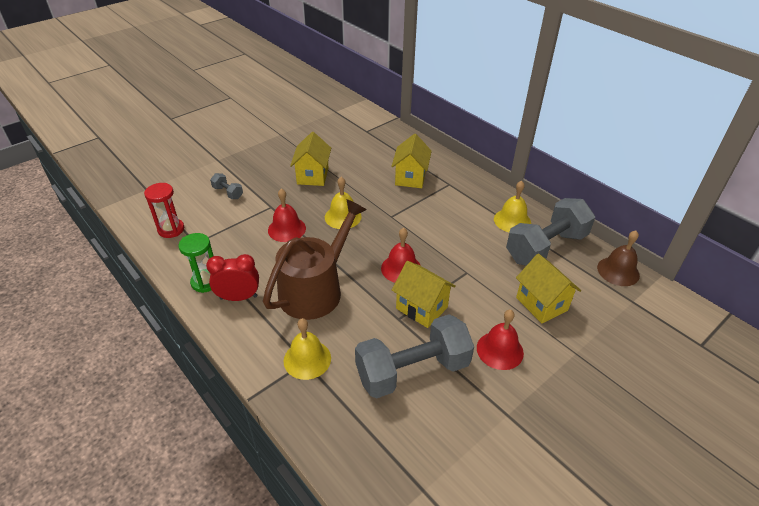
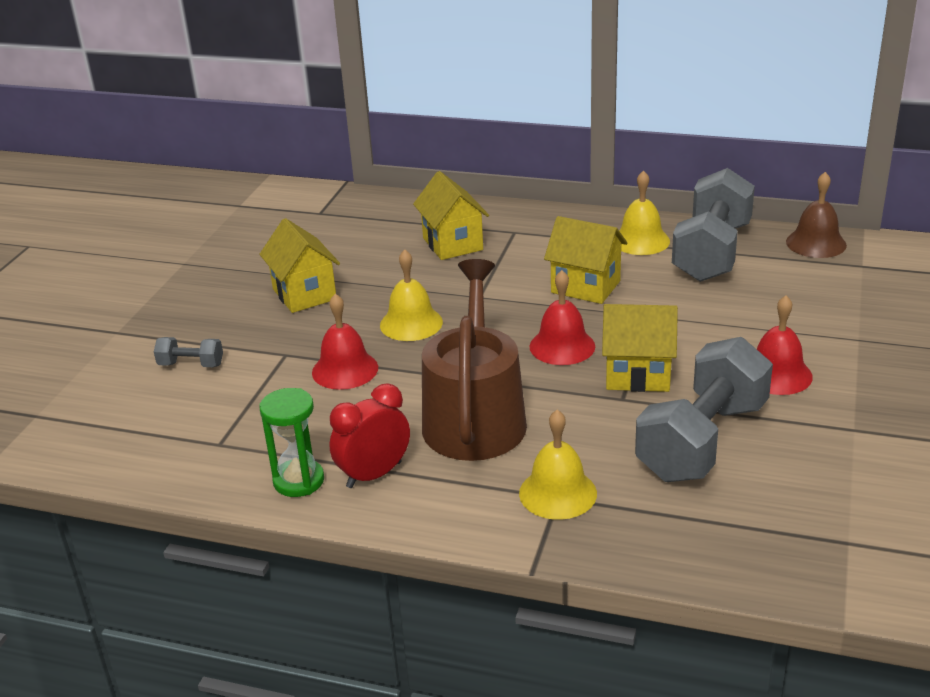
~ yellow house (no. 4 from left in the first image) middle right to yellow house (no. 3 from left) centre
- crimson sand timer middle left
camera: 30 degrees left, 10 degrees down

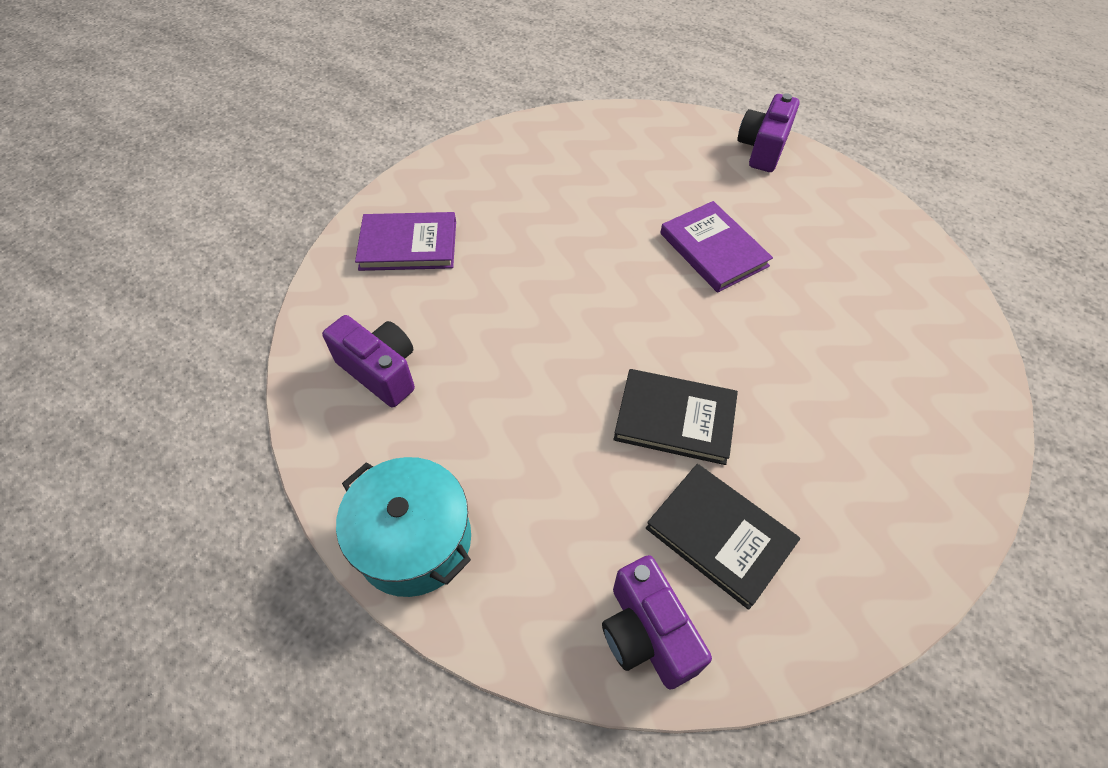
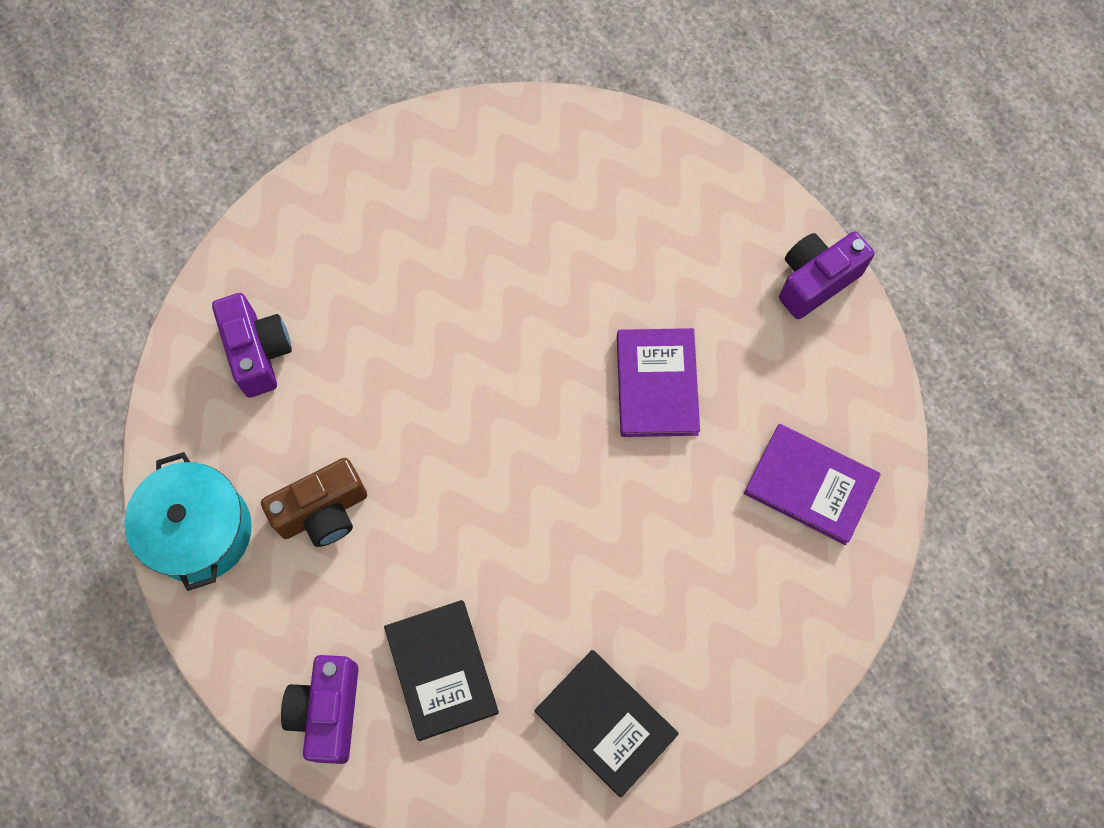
+ russet camera middle left
~ jet-black hardcover (no. 1 from left in the first image) centre to jet-black hardcover (no. 2 from left) bottom centre
~ royal purple hardcover (no. 1 from left in the first image) top centre to royal purple hardcover (no. 2 from left) middle right
camera: 30 degrees right, 15 degrees up

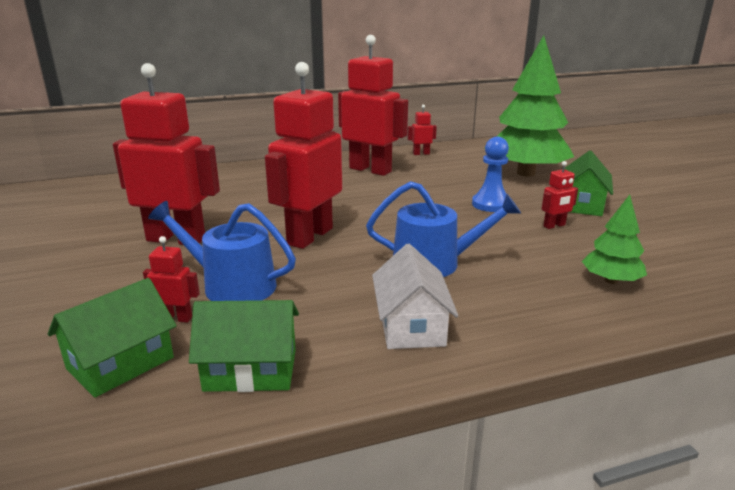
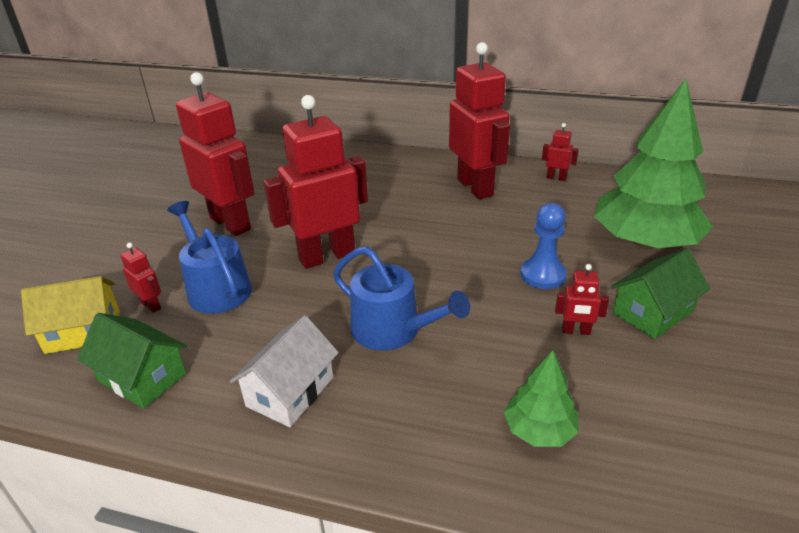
~ leaf-green house (no. 1 from left) bottom left to yellow house middle left
camera: 35 degrees right, 10 degrees up

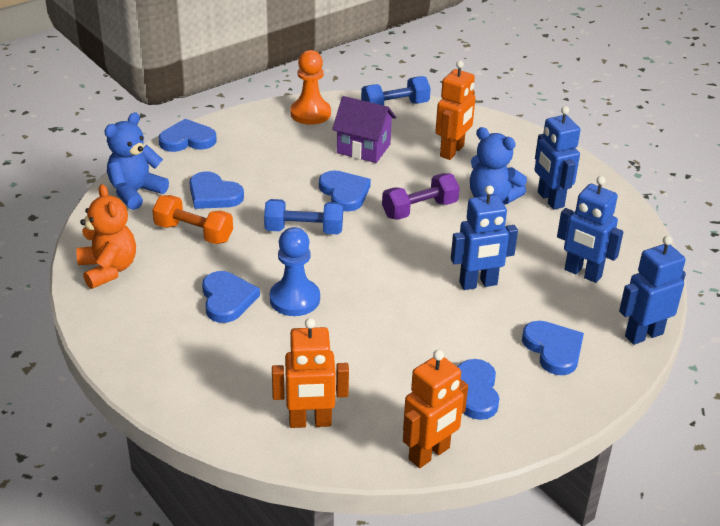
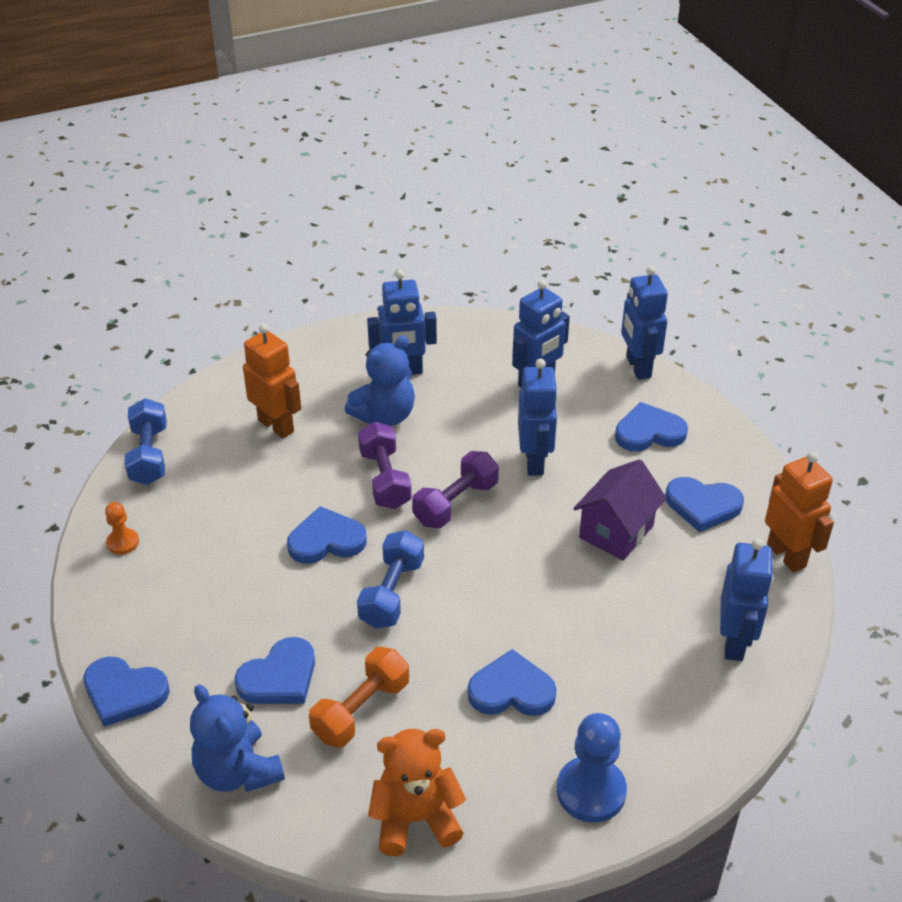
~ royal blue love heart (no. 1 from left) top left = bottom left 75 degrees counterclockwise
~ orange-coloured game pawn top centre = middle left x0.54
+ royal purple free weight (no. 2 from left) centre
~ royal blue game pawn centre to bottom centre
~ royal purple house top centre to middle right
~ orange-coloured robot figure (no. 1 from left) bottom centre to royal blue robot figure (no. 5 from left) middle right
camera: 75 degrees left, 5 degrees up

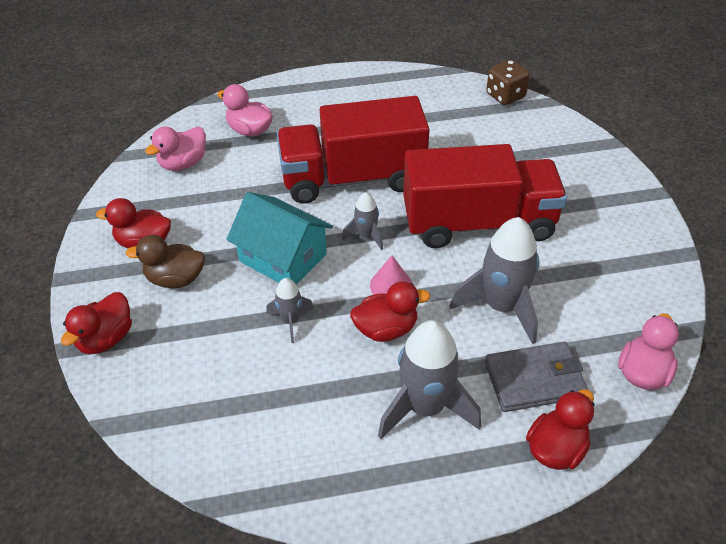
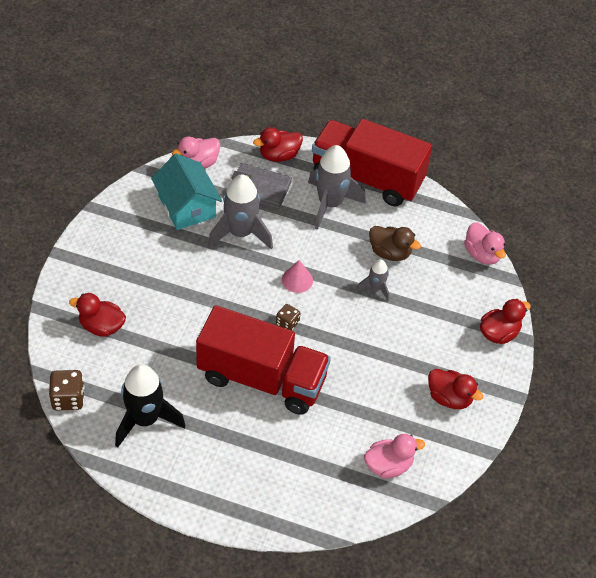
~ crimson rubber duck (no. 3 from left in the first image) centre to crimson rubber duck (no. 1 from left) middle left
+ jet-black rocket bottom left
~ aqua house centre to top left
~ ash-grey rocket (no. 2 from left) centre to russet game die (no. 2 from left) centre
~ crimson toy truck (no. 2 from left) middle right to top centre
~ russet rubber duck middle left to centre
~ rosy rubber duck (no. 2 from left in the first image) top centre to rosy rubber duck (no. 3 from left) middle right
camera: 155 degrees left, 5 degrees up

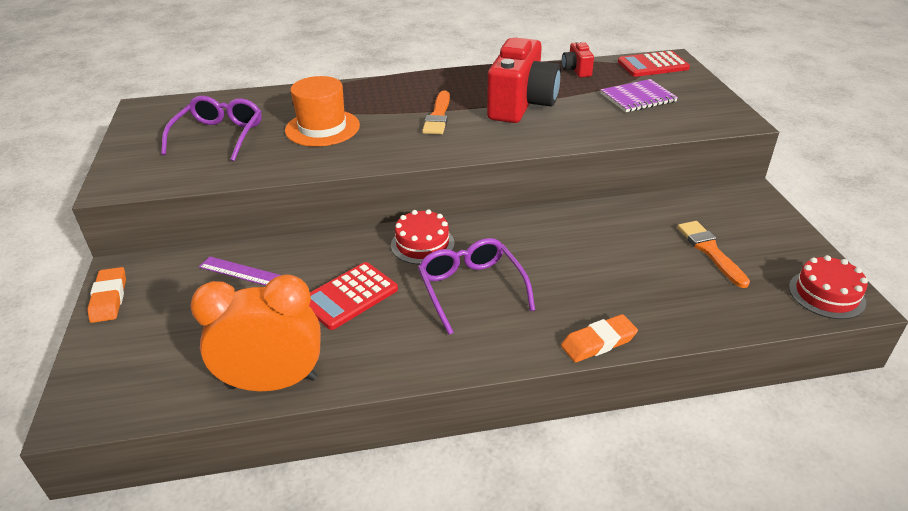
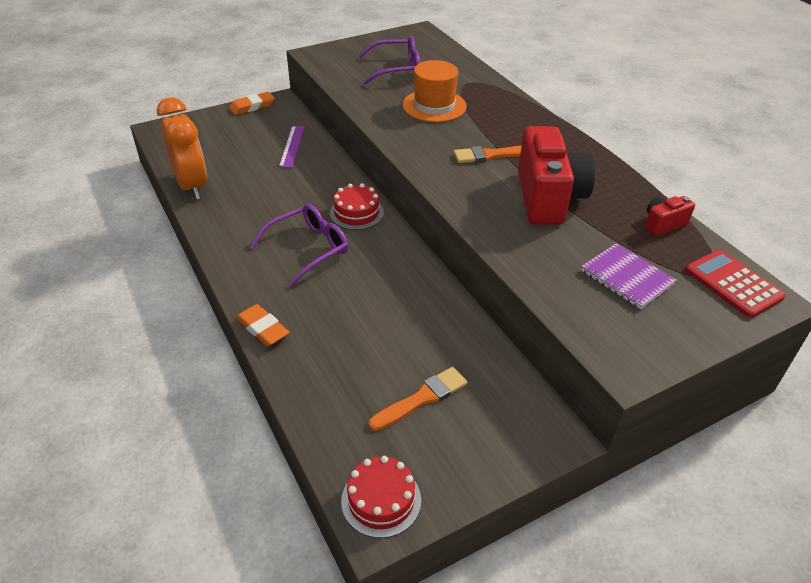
~ crimson camera (no. 1 from left) top centre = top right 90 degrees counterclockwise
- crimson adding machine (no. 1 from left) centre
camera: 70 degrees right, 5 degrees up

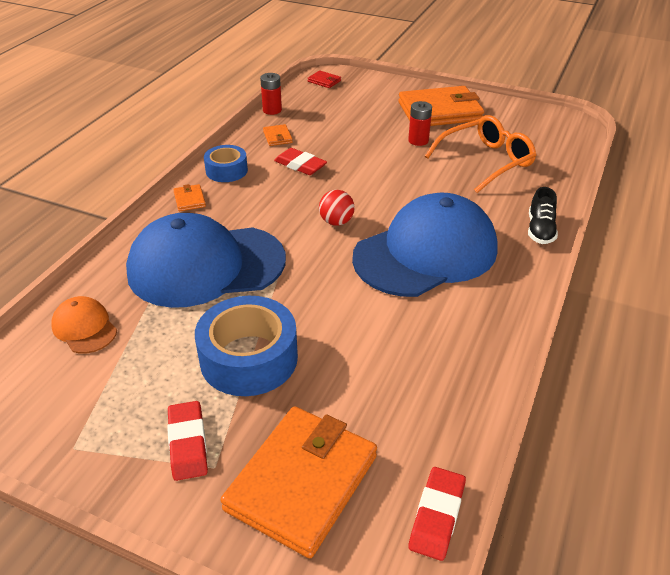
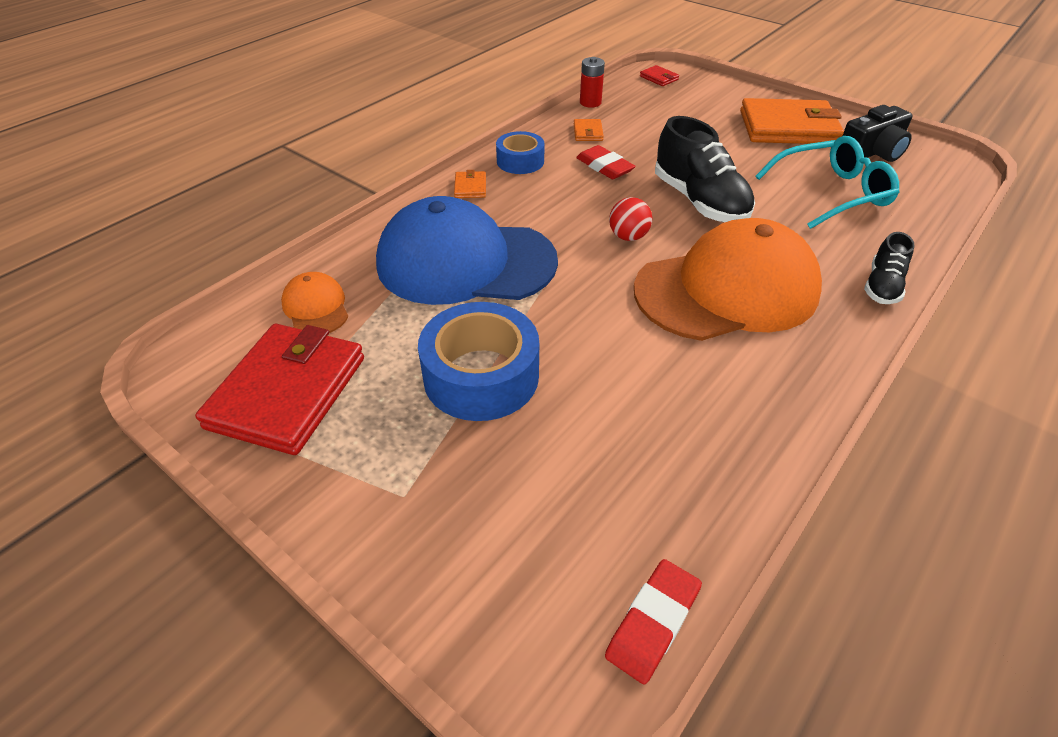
+ crimson card wallet (no. 1 from left) middle left
~ royal blue cap (no. 2 from left) centre to orange-coloured cap (no. 2 from left) middle right
+ jet-black lace-up shoe (no. 1 from left) top centre
~ orange-coloured glasses top right to aqua glasses top right
+ jet-black camera top right
- crimson eraser (no. 1 from left) bottom left
- orange-coloured card wallet (no. 3 from left) bottom centre
- crimson AA battery (no. 2 from left) top centre
camera: 15 degrees right, 5 degrees up

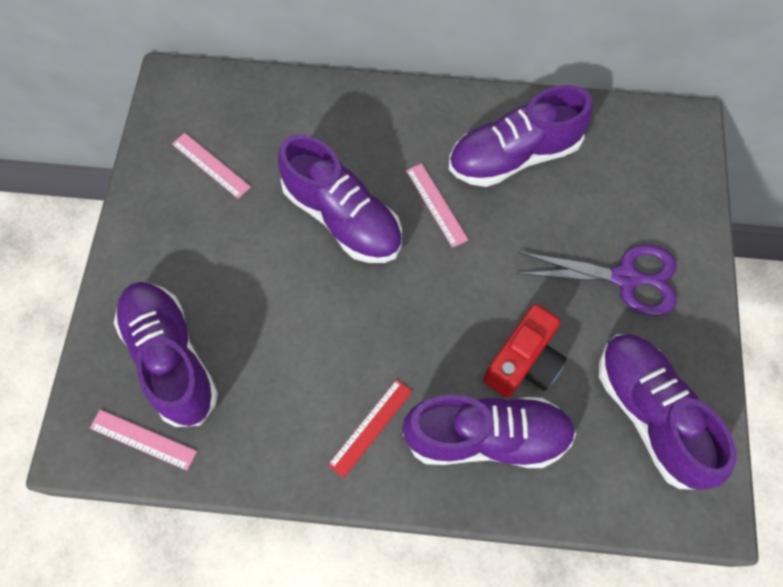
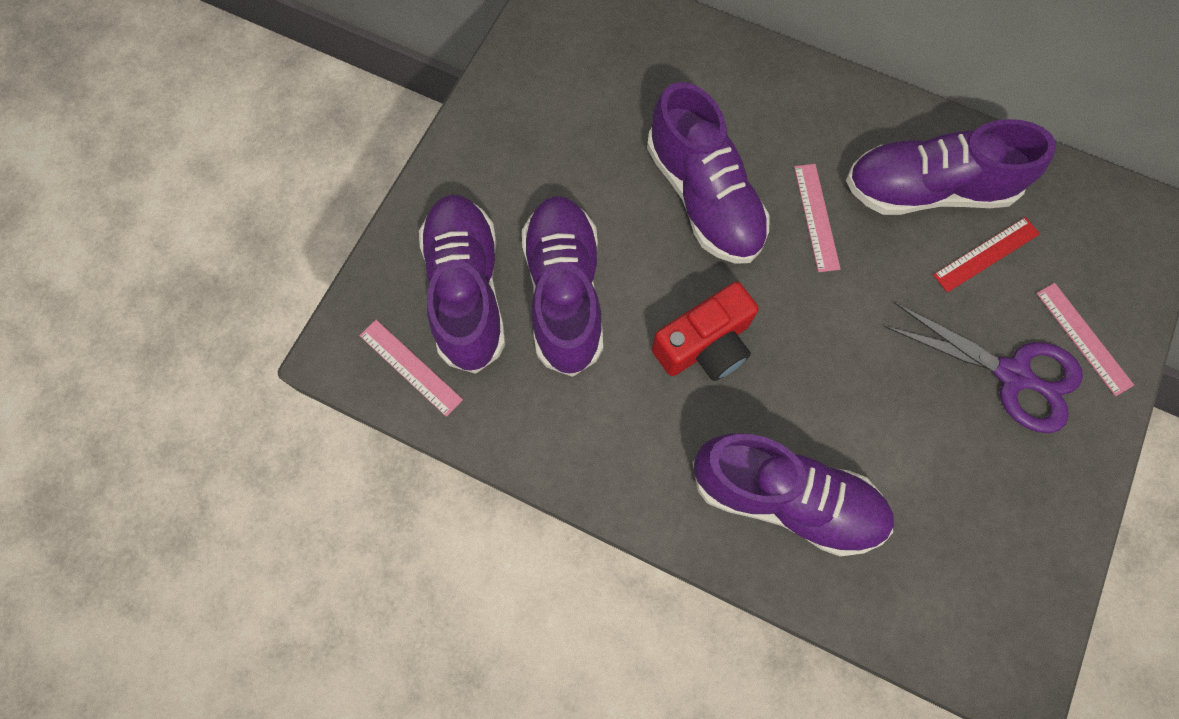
~ royal purple lace-up shoe (no. 5 from left in the first image) bottom right to royal purple lace-up shoe (no. 2 from left) centre
~ crimson camera middle right to centre
~ crimson measuring stick bottom centre to middle right
~ rosy measuring stick (no. 2 from left in the first image) top left to rosy measuring stick (no. 3 from left) middle right
camera: 20 degrees right, 5 degrees up

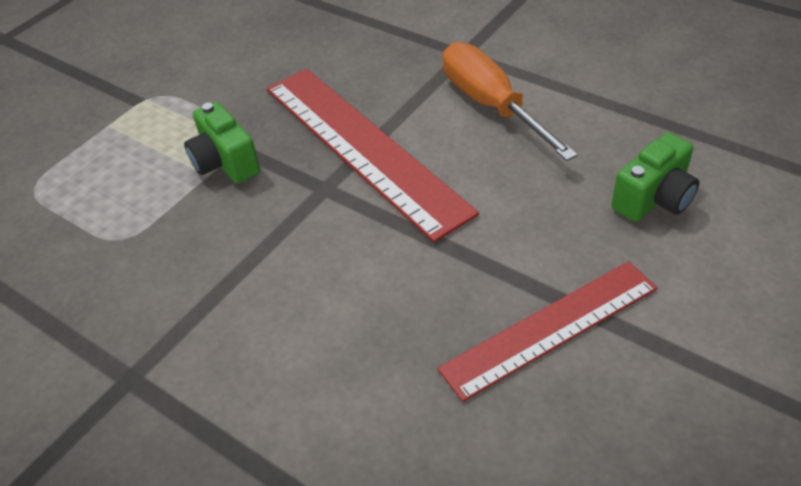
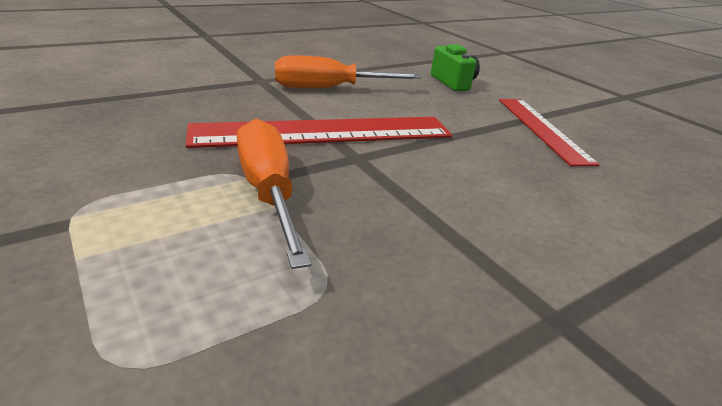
~ leaf-green camera (no. 1 from left) top left to orange-coloured flat screwdriver (no. 1 from left) centre
camera: 75 degrees left, 15 degrees down

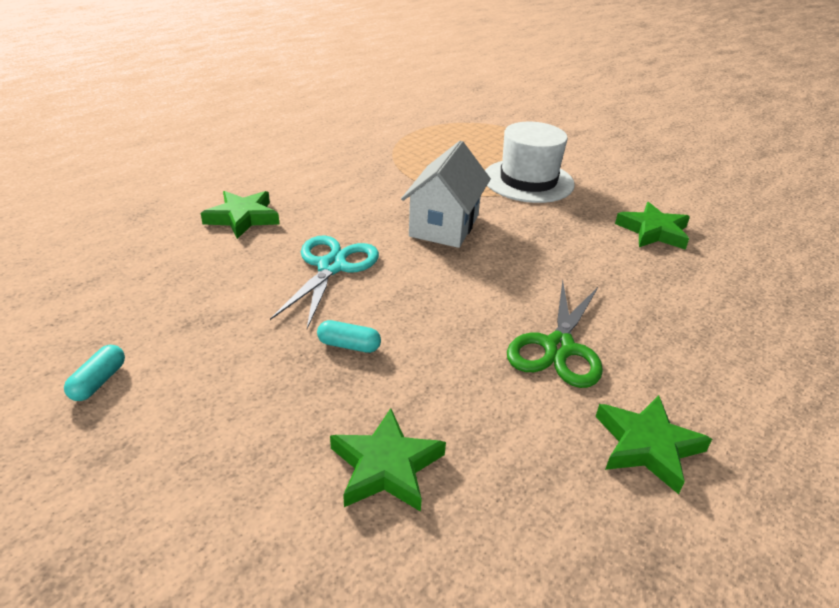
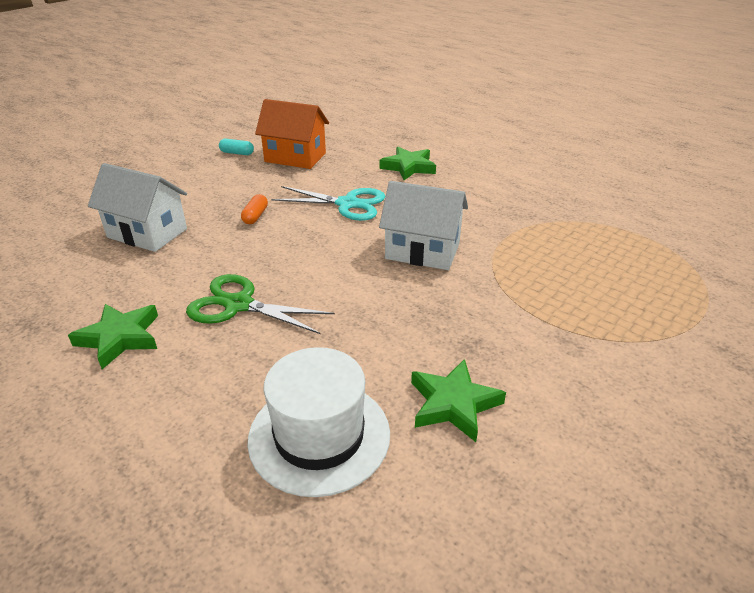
~ leaf-green star (no. 2 from left) bottom centre to pure white house (no. 1 from left) middle left
~ aqua pill (no. 2 from left) centre to orange-coloured pill centre
~ pure white top hat top centre to bottom centre
+ orange-coloured house top centre
camera: 90 degrees right, 0 degrees up

